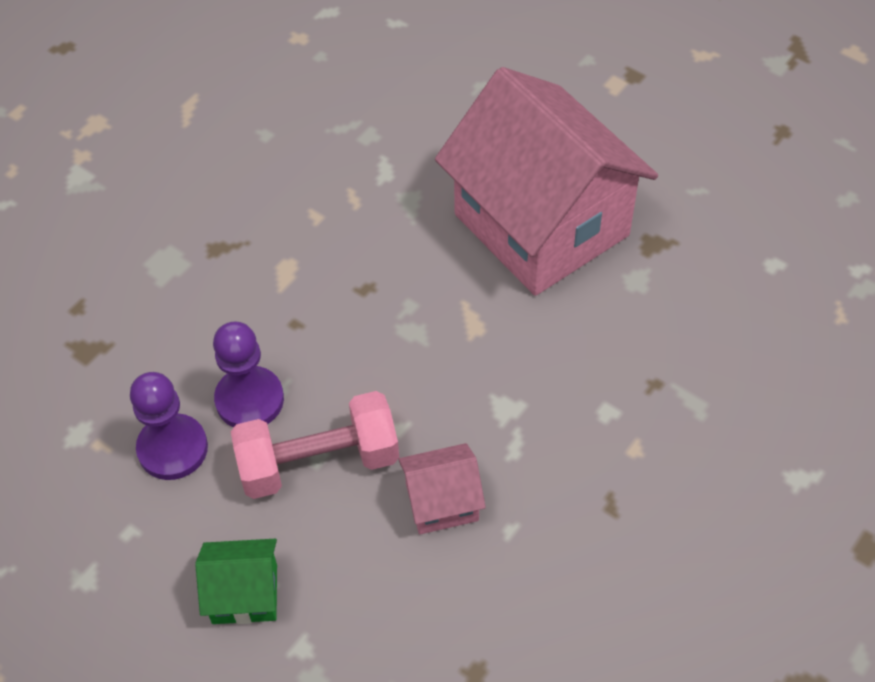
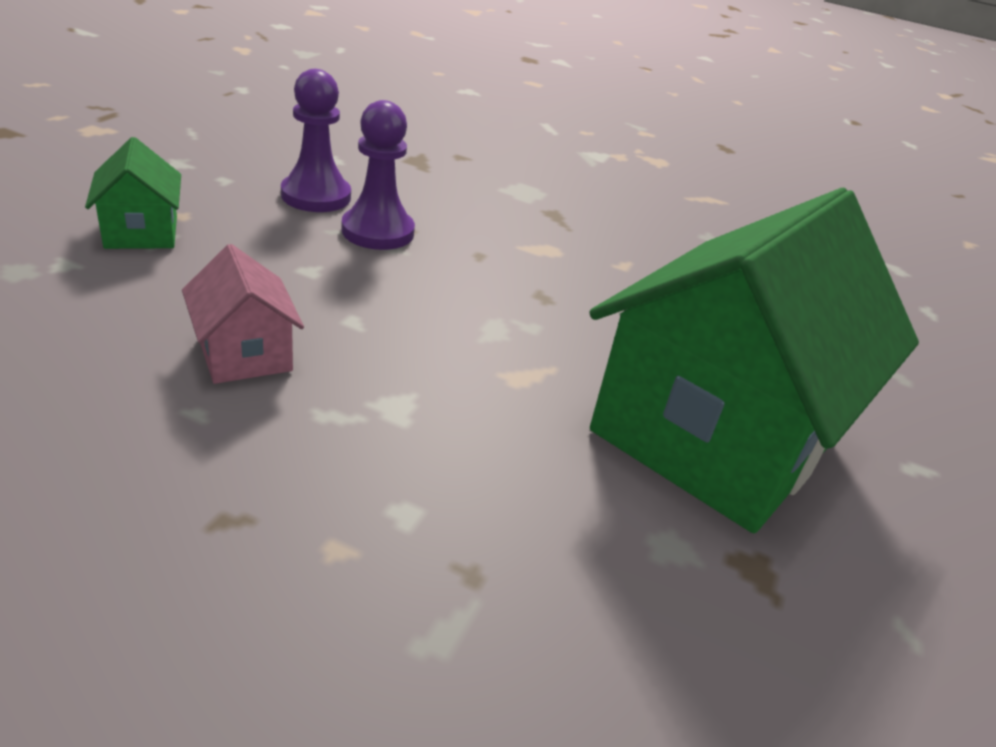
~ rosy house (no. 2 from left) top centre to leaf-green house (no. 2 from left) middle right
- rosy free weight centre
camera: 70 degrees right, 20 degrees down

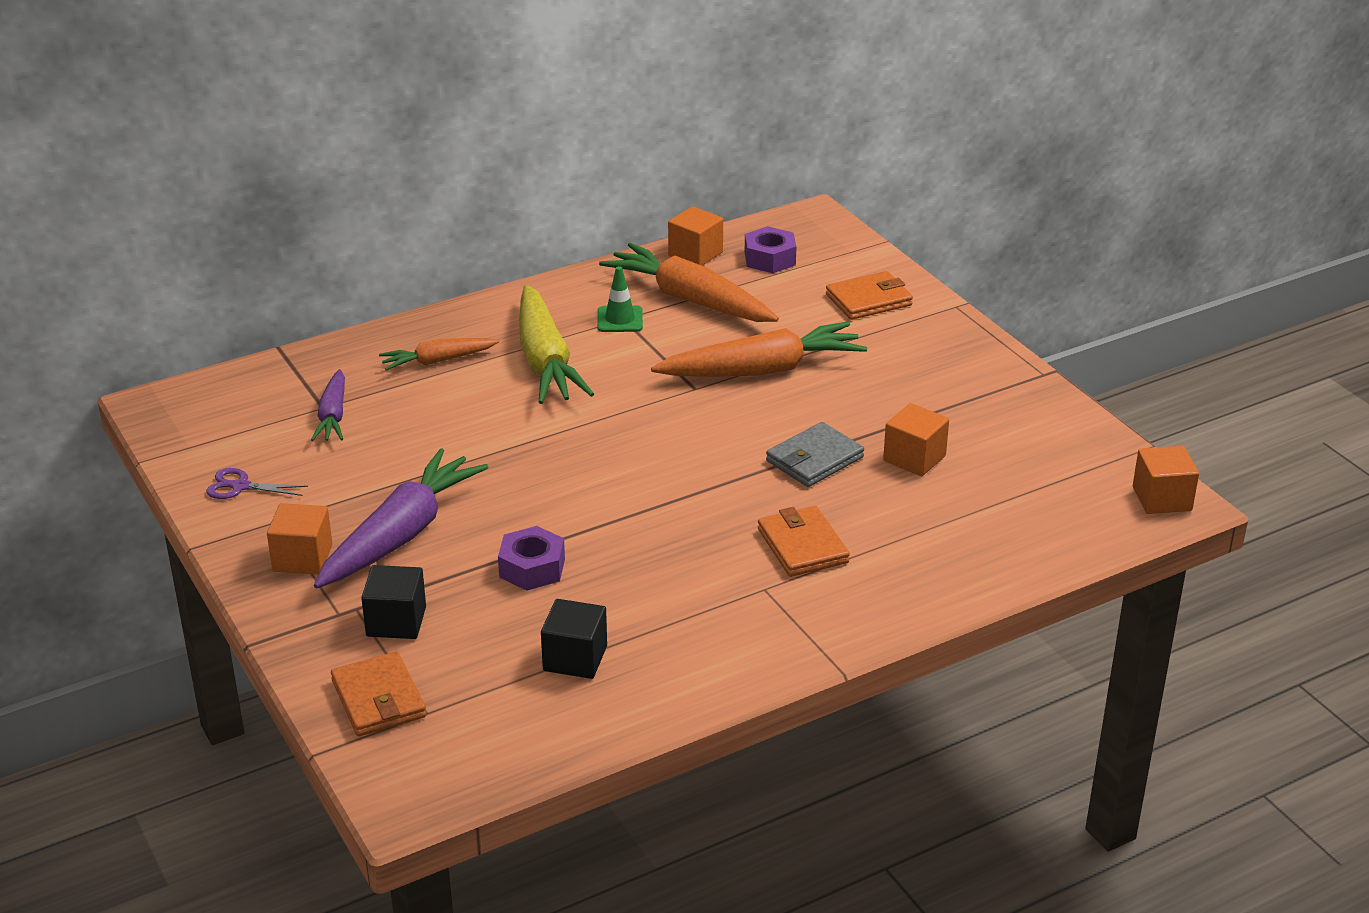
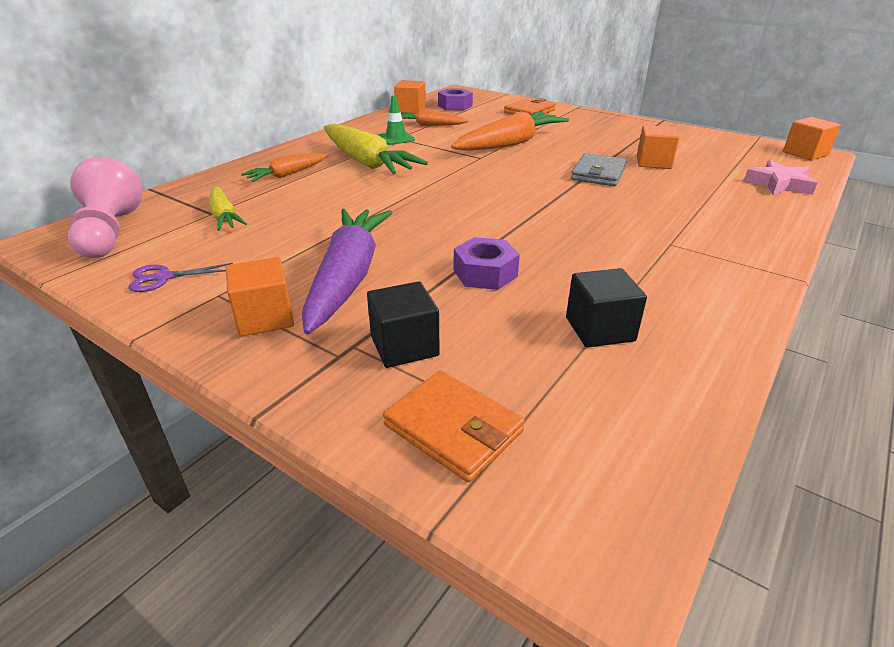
+ rosy game pawn top left
~ royal purple toy carrot (no. 1 from left) middle left to yellow toy carrot (no. 1 from left) top left
~ orange-coloured toy carrot (no. 2 from left) top centre = top centre x0.55
+ rosy star top right
- orange-coloured card wallet (no. 2 from left) centre
camera: 25 degrees left, 0 degrees up

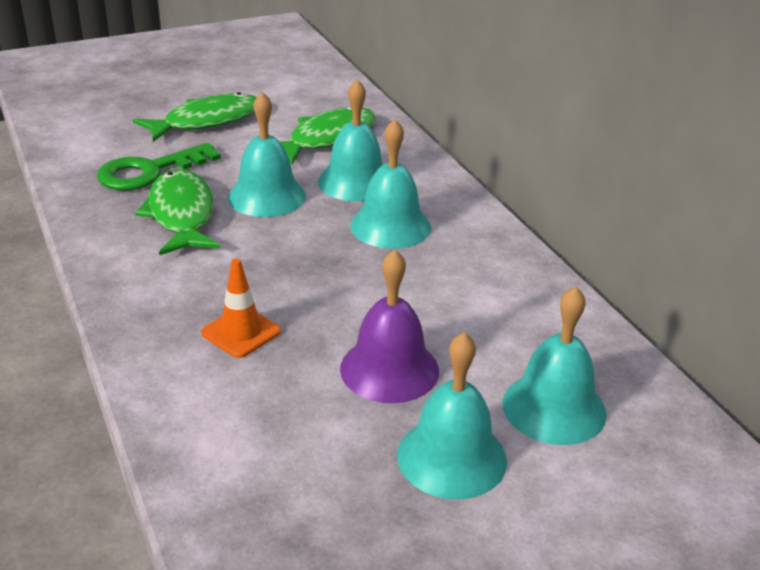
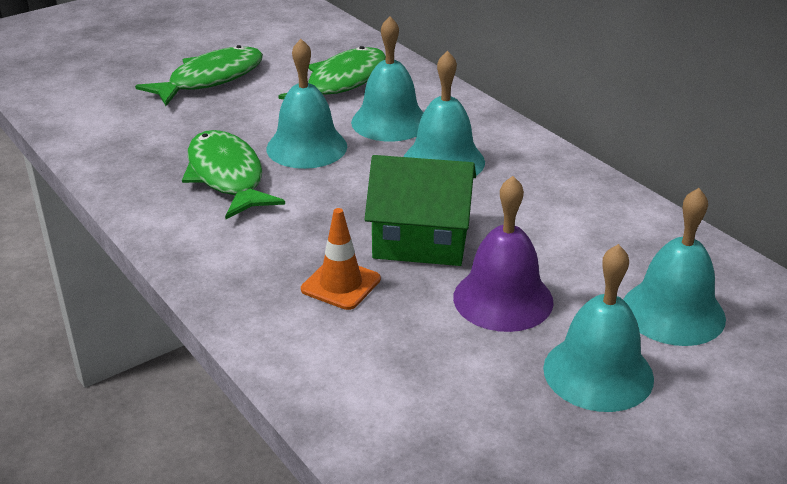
+ leaf-green house centre
- leaf-green latchkey top left
camera: 10 degrees left, 0 degrees up

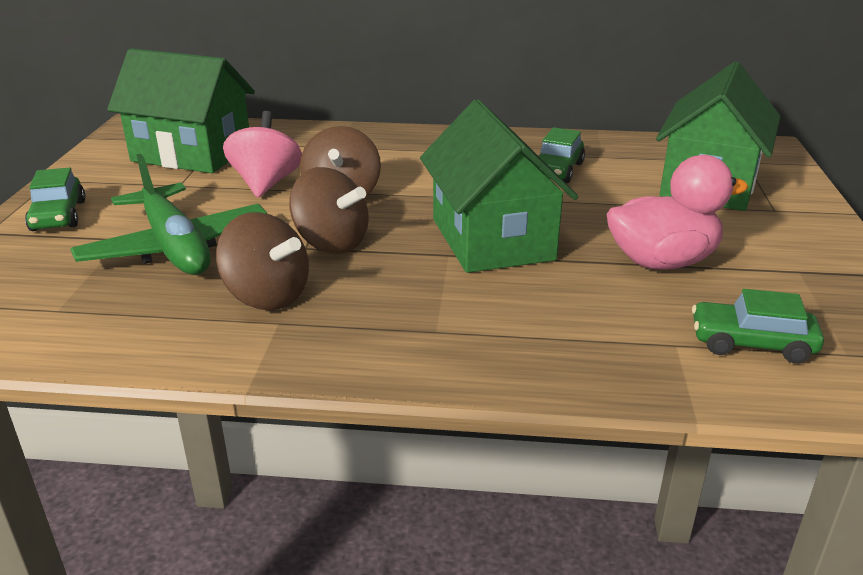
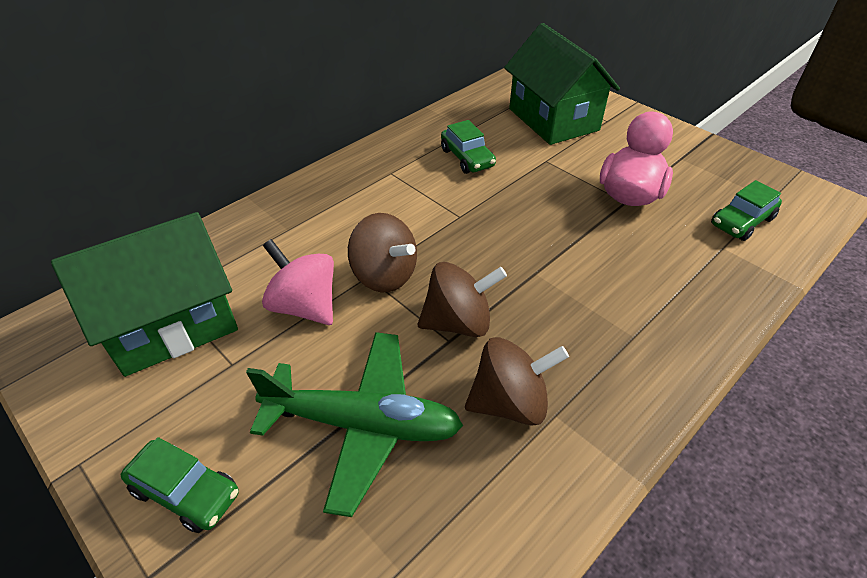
- leaf-green house (no. 2 from left) top centre
camera: 50 degrees left, 15 degrees up

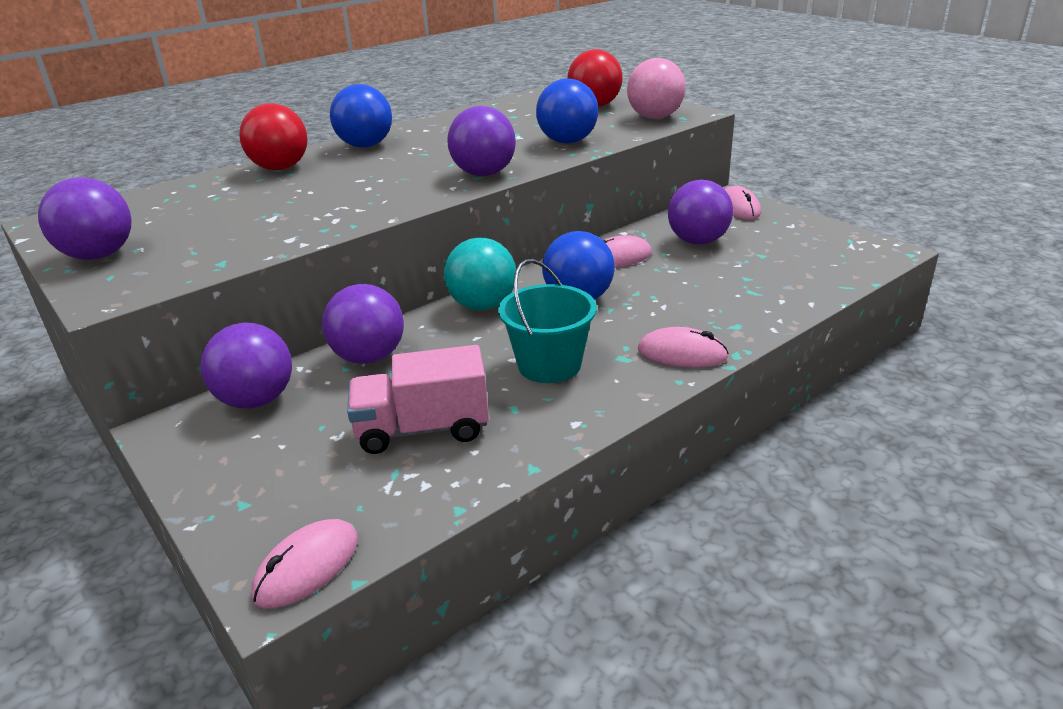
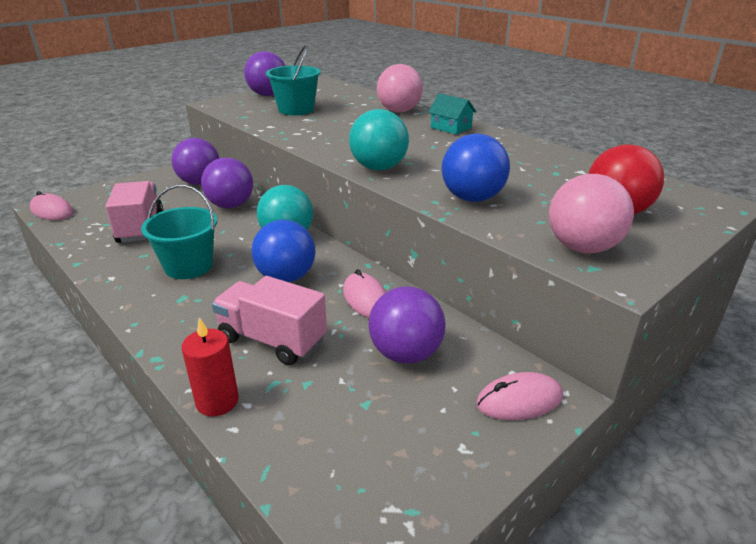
+ crimson wax candle bottom left
+ rosy toy truck (no. 2 from left) centre
+ aqua bucket (no. 2 from left) top centre
~ royal purple ball (no. 4 from left) top centre to aqua ball (no. 2 from left) top centre
~ crimson ball (no. 1 from left) top left to rosy ball (no. 1 from left) top centre
~ royal blue ball (no. 1 from left) top centre to aqua house top centre
- rosy mouse (no. 3 from left) centre
camera: 85 degrees right, 0 degrees up

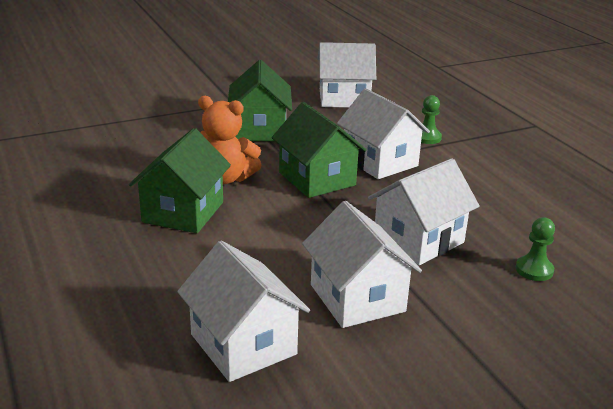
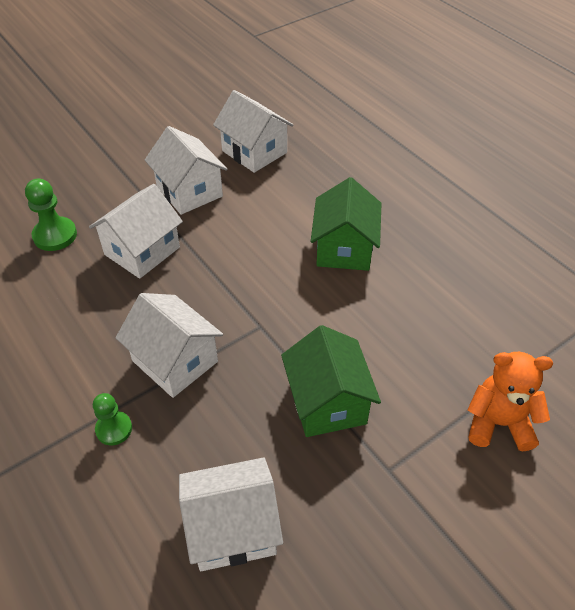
~ leaf-green game pawn (no. 2 from left in the first image) middle right = middle left x1.50
~ orange-coloured teddy centre to middle right
- leaf-green house (no. 3 from left) centre
camera: 170 degrees right, 20 degrees up

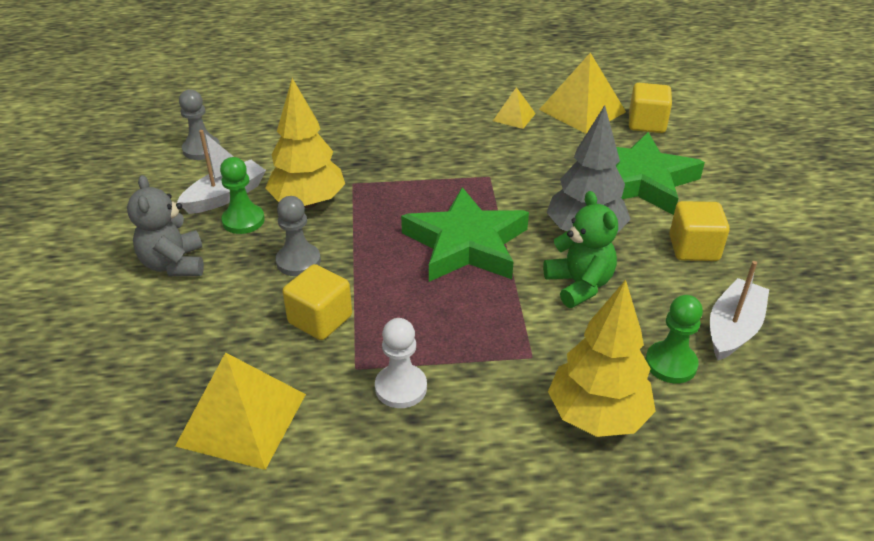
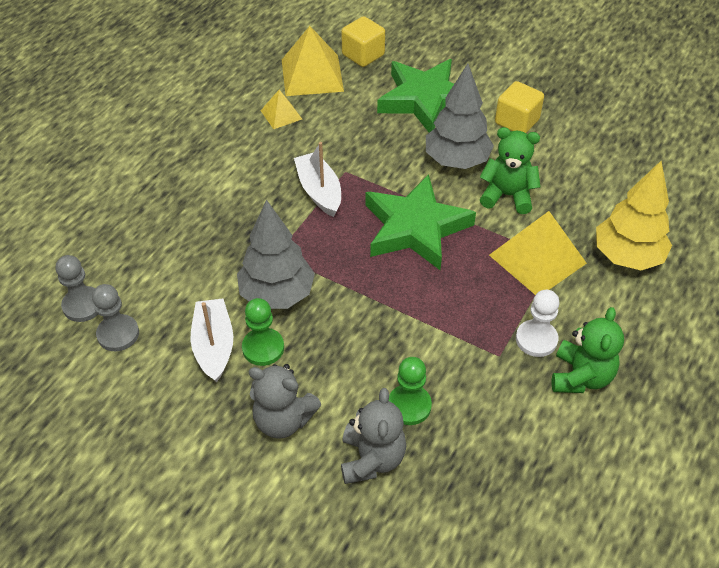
~ ash-grey game pawn (no. 2 from left in the first image) centre to ash-grey game pawn (no. 1 from left) middle left
~ yellow toy tree (no. 1 from left) top centre to ash-grey toy tree (no. 1 from left) centre
~ pure white toy boat (no. 2 from left) middle right to top centre
+ ash-grey teddy (no. 2 from left) bottom centre
~ leaf-green game pawn (no. 2 from left) middle right to bottom centre
~ yellow solid pyramid (no. 1 from left in the first image) bottom left to yellow solid pyramid (no. 3 from left) middle right
+ leaf-green teddy (no. 2 from left) middle right
- yellow cube (no. 1 from left) centre
camera: 55 degrees left, 10 degrees up

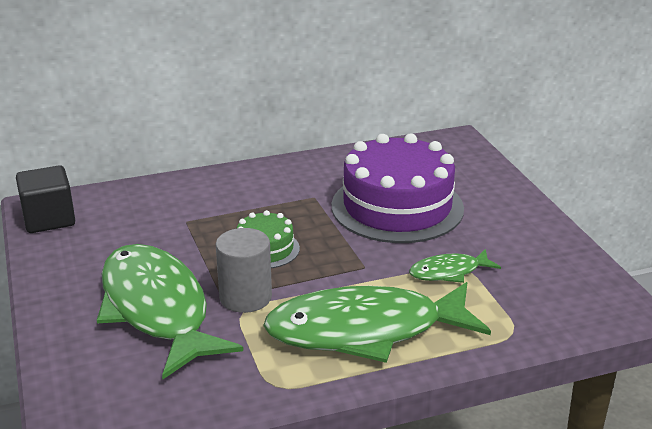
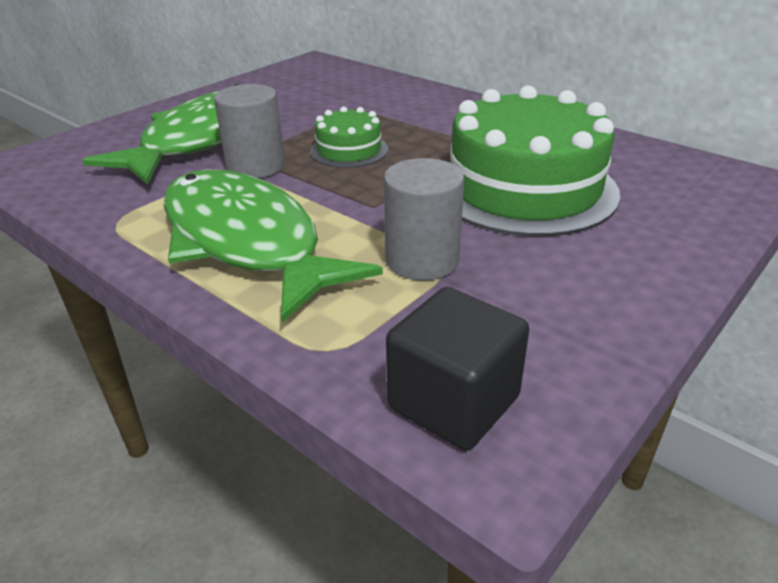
~ leaf-green fish (no. 3 from left) middle right to ash-grey cylinder (no. 2 from left) centre
~ jet-black cube middle left to centre
~ royal purple gateau centre to leaf-green gateau (no. 2 from left) top right
camera: 60 degrees right, 5 degrees up

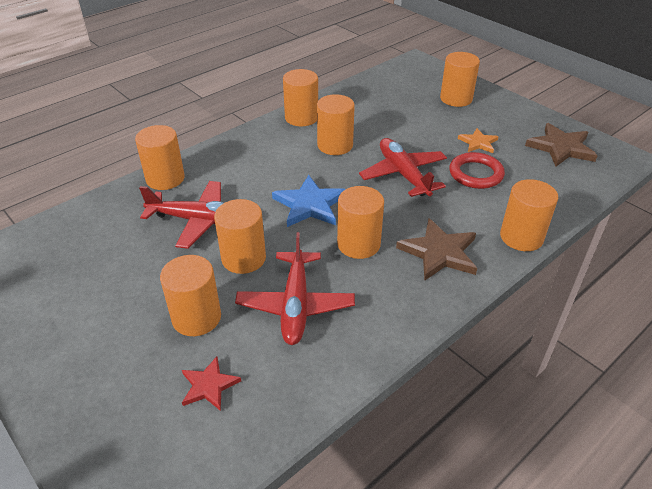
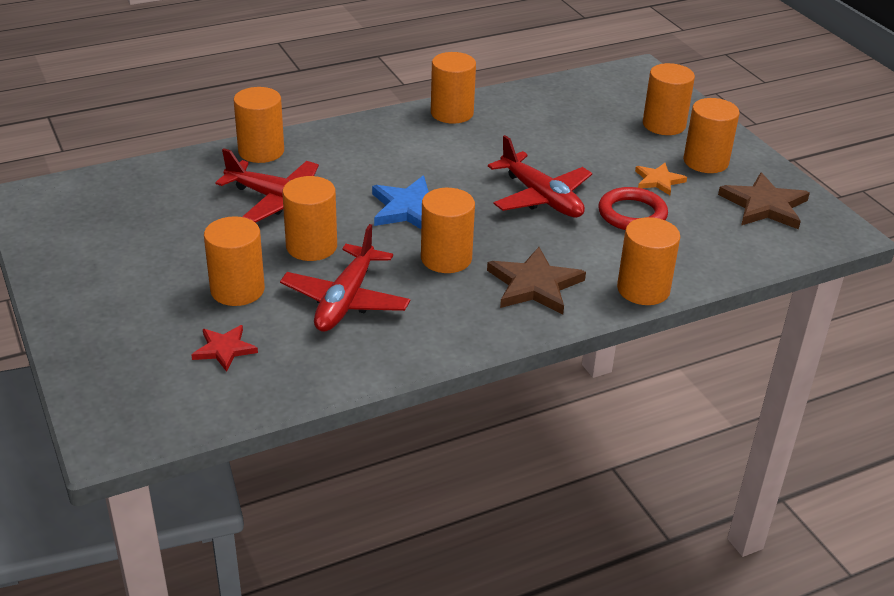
~ crimson aeroplane (no. 3 from left) centre = top centre 150 degrees clockwise
~ orange-coloured cylinder (no. 5 from left in the first image) top centre to orange-coloured cylinder (no. 8 from left) top right
camera: 15 degrees right, 5 degrees down

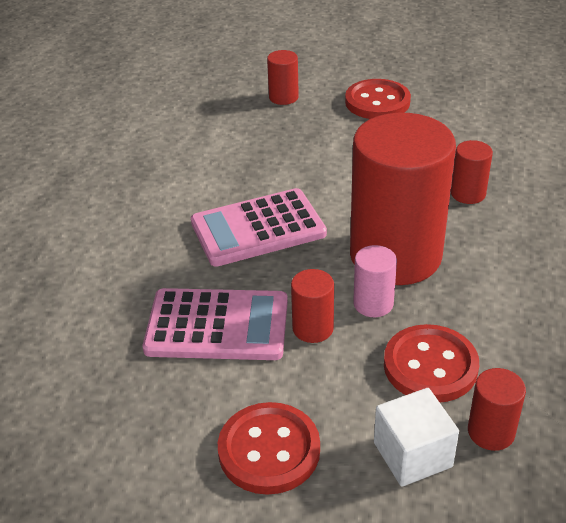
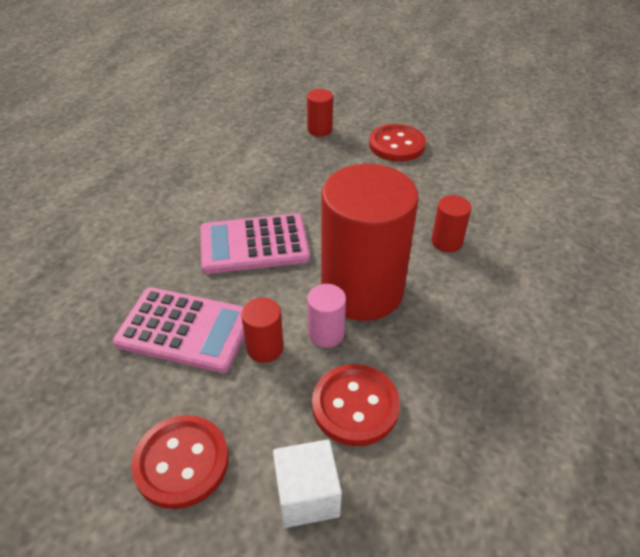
- crimson cylinder (no. 5 from left) bottom right
camera: 10 degrees right, 5 degrees up

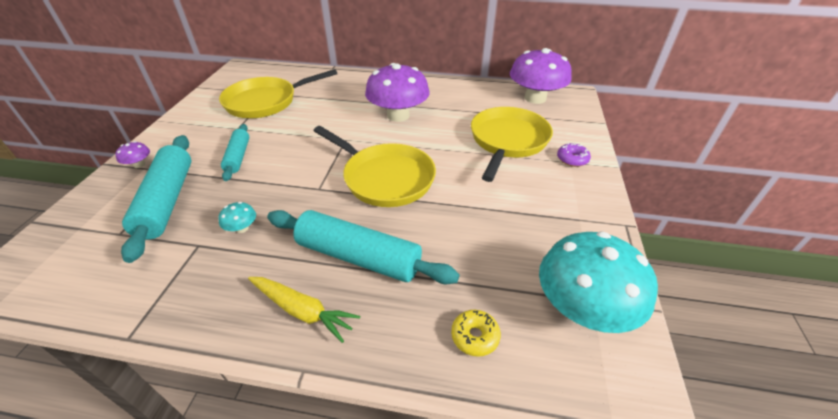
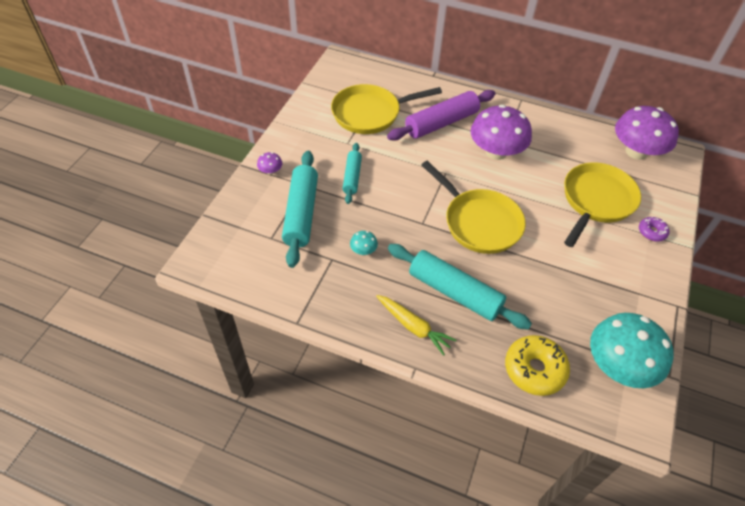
+ royal purple pastry roller top centre
~ yellow doughnut bottom centre = bottom right x1.83
camera: 10 degrees right, 10 degrees up

